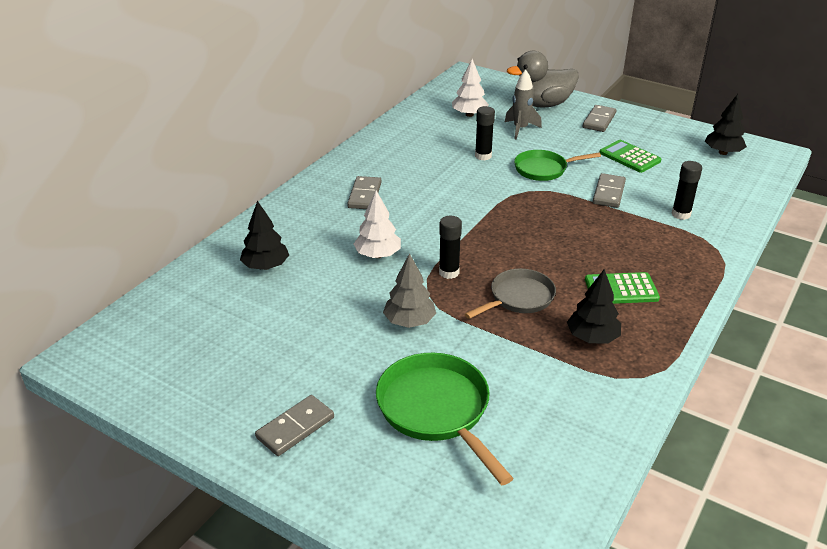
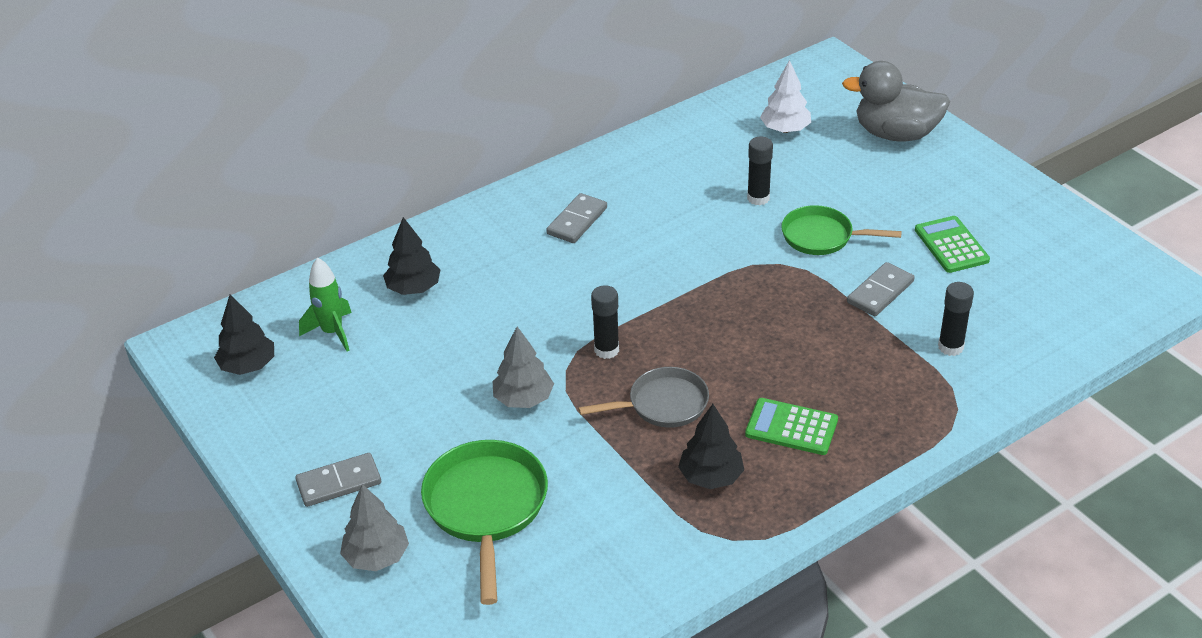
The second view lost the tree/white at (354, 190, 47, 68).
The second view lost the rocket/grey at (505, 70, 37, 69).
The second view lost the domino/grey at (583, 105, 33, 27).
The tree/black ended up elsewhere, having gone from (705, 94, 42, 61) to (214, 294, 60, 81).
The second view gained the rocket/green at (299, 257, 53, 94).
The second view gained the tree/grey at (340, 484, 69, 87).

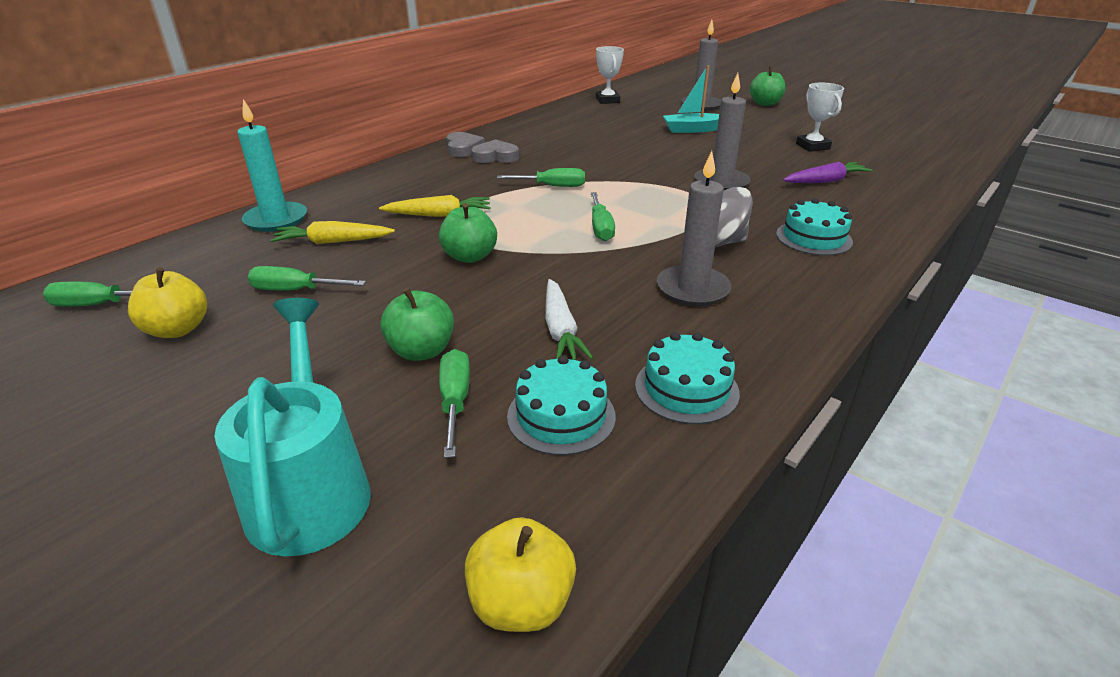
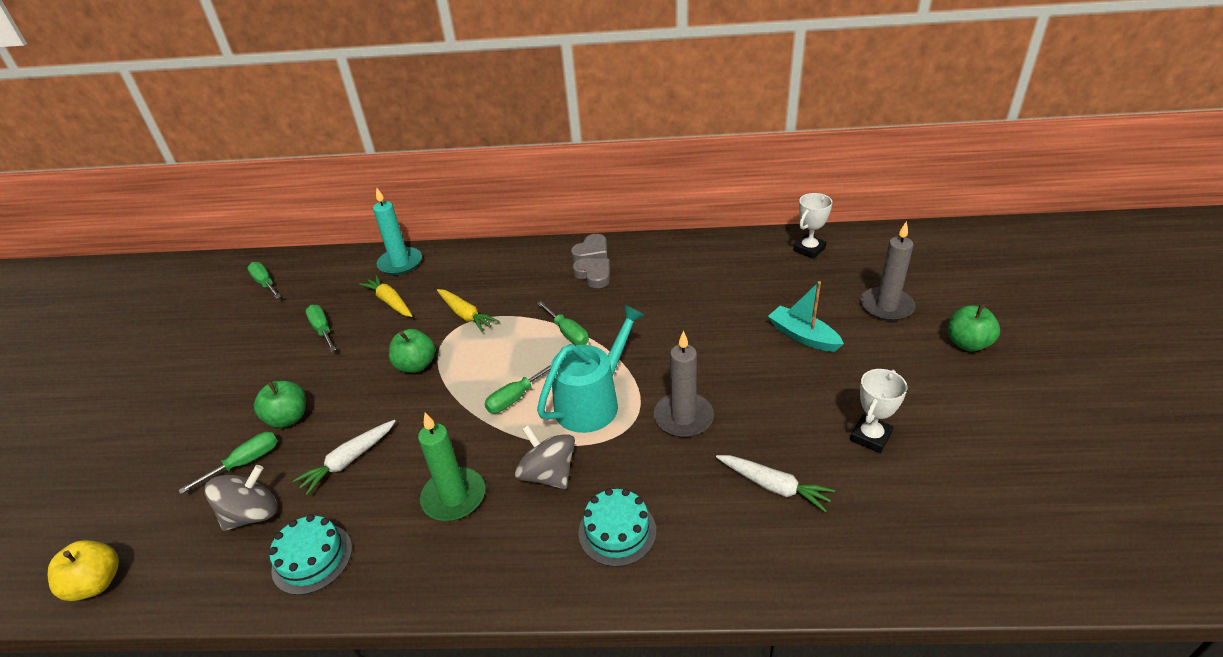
The second view lost the apple/yellow at (128, 267, 79, 71).
The watering can/turquoise ended up elsewhere, having gone from (214, 298, 157, 259) to (537, 304, 109, 129).
Where the cake/turquoise stood at (507, 355, 109, 100), the spinning top/grey came to stand at (205, 465, 73, 66).
What was the candle/grey at (657, 151, 74, 155) turned into the candle/green at (418, 412, 67, 109).
What was the carrot/purple at (783, 162, 89, 21) turned into the carrot/white at (716, 455, 119, 57).

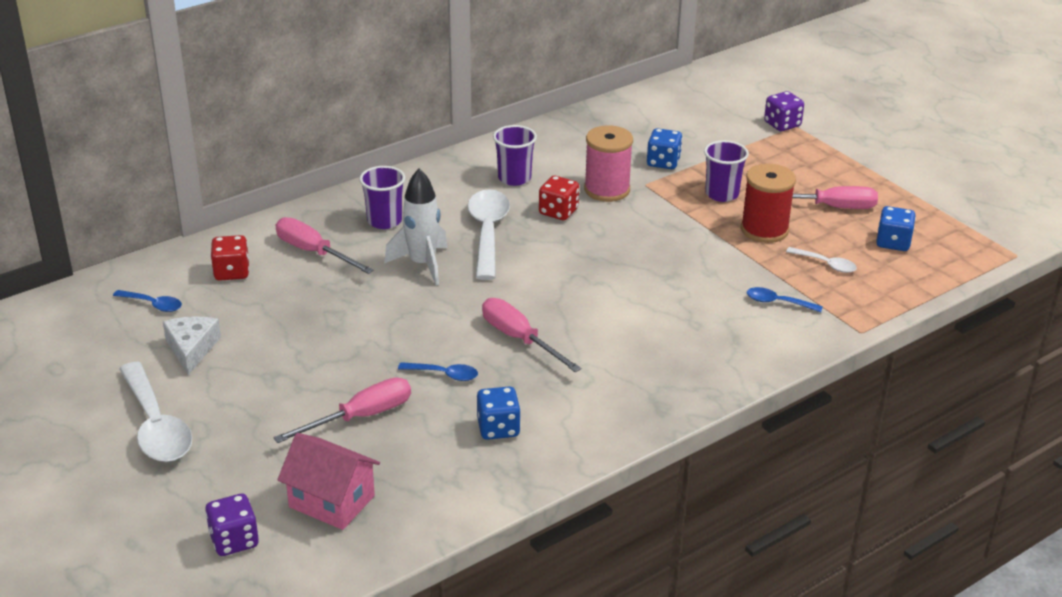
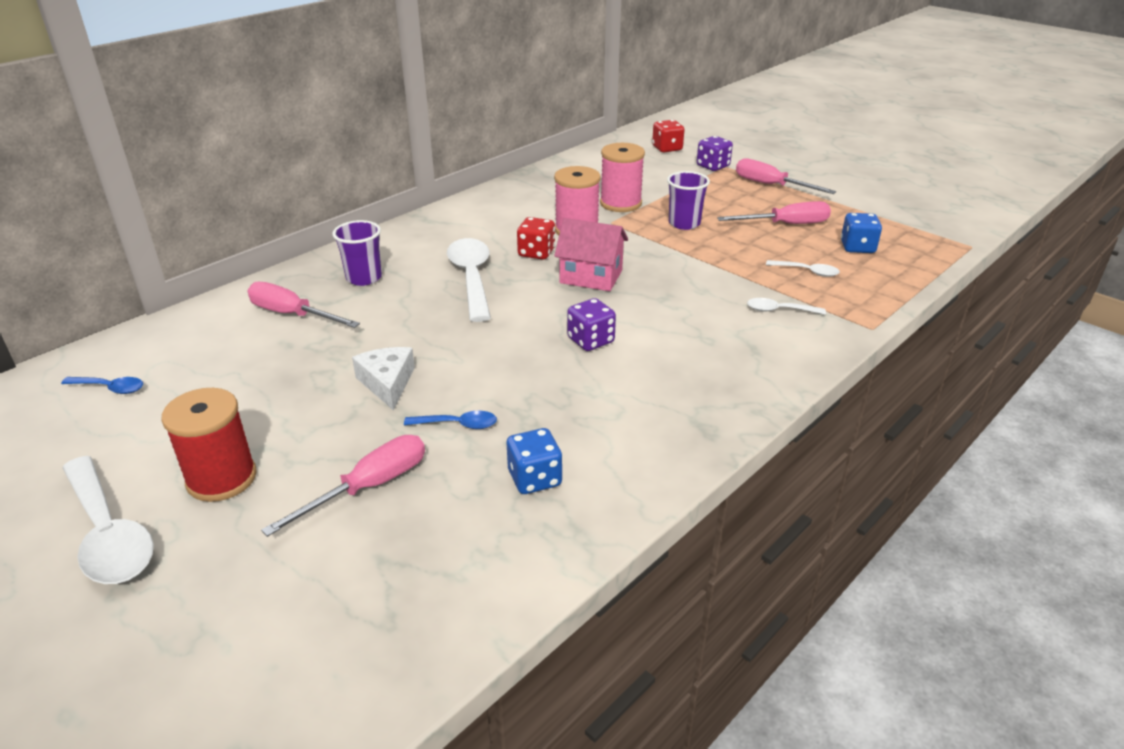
The cheese/white ended up elsewhere, having gone from (163, 316, 58, 59) to (352, 347, 63, 63).
The dice/purple ended up elsewhere, having gone from (205, 494, 54, 62) to (567, 298, 49, 53).
The dice/red ended up elsewhere, having gone from (211, 235, 38, 46) to (652, 120, 32, 32).
The house/pink ended up elsewhere, having gone from (277, 433, 103, 97) to (554, 218, 74, 73).
The second view lost the rocket/white at (384, 168, 64, 117).
The screwdriver/pink ended up elsewhere, having gone from (482, 298, 99, 74) to (736, 158, 100, 36).
The second view lost the cup/purple at (493, 125, 44, 61).
Where the dice/blue stood at (647, 128, 35, 41), the spool/pink came to stand at (600, 143, 45, 69).
The spool/red ended up elsewhere, having gone from (741, 164, 55, 79) to (161, 388, 96, 114).
What was the spoon/blue at (747, 287, 76, 25) turned into the spoon/white at (747, 298, 79, 17).

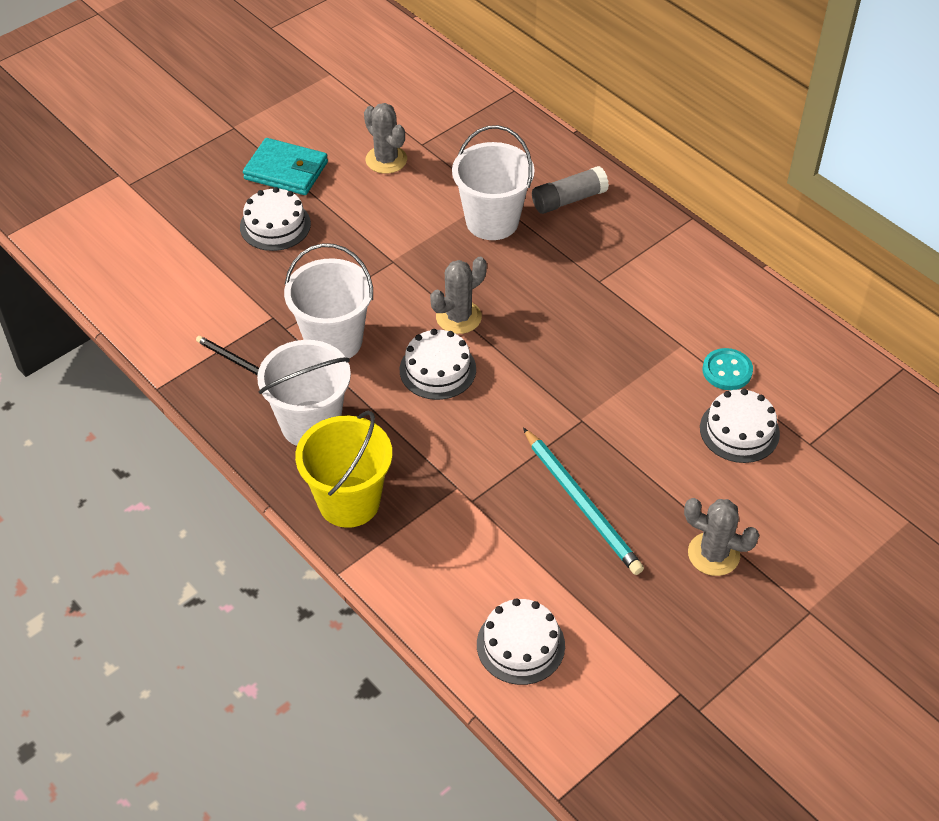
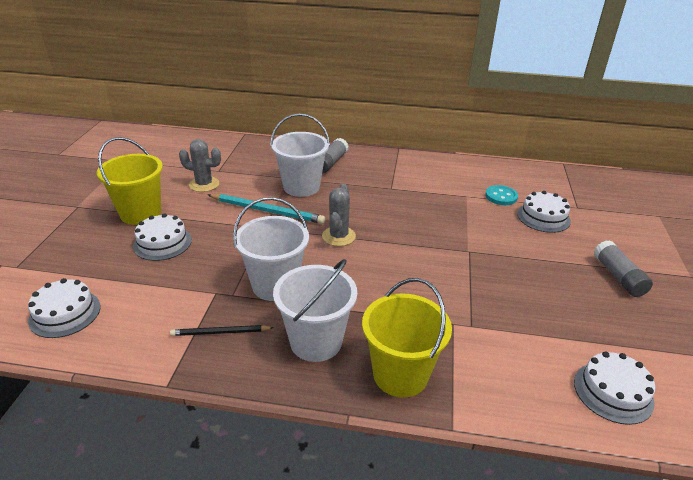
Where the wallet/turquoise stood at (243, 138, 85, 57), the bucket/yellow came to stand at (97, 137, 66, 88).
The cake/white ended up elsewhere, having gone from (400, 329, 76, 71) to (28, 278, 72, 60).
The pencil/turquoise ended up elsewhere, having gone from (523, 428, 121, 147) to (208, 194, 117, 30).
Where the cactus/grey stood at (684, 498, 75, 78), the glue stick/grey came to stand at (594, 240, 59, 57).

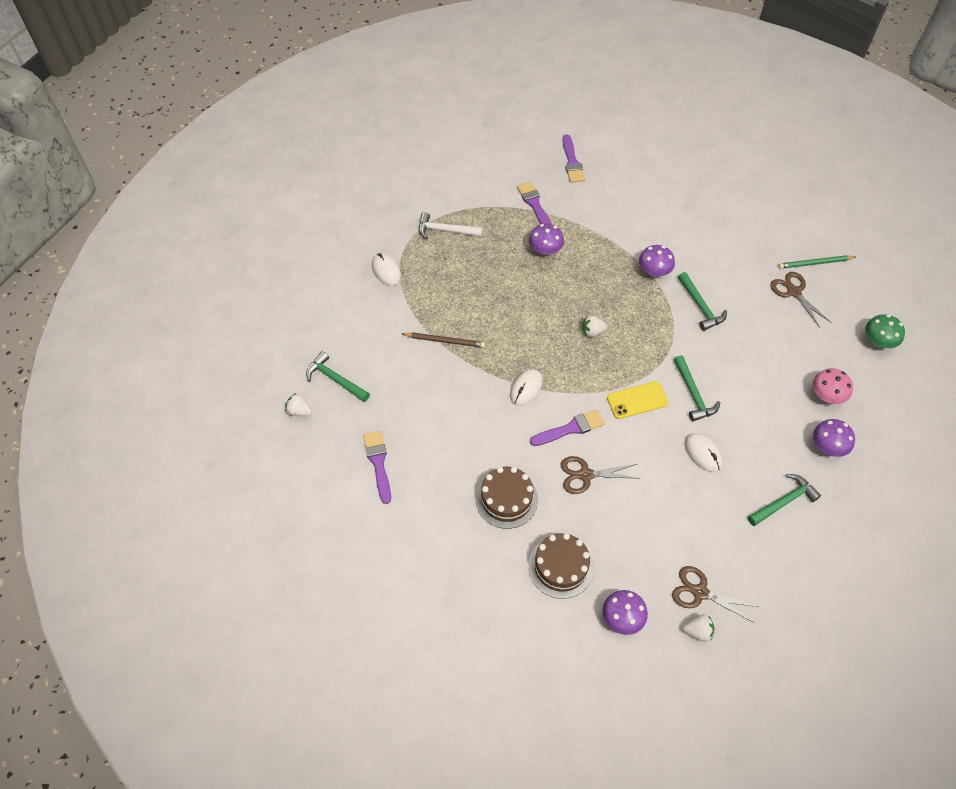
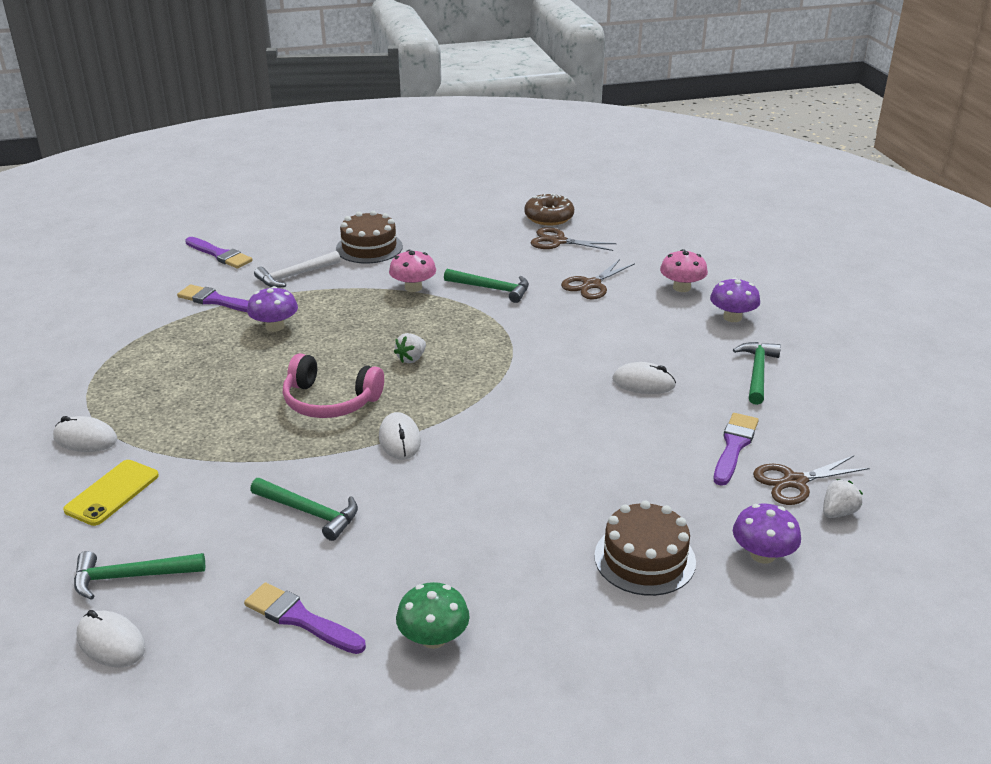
Where the strawberry/white stood at (285, 393, 27, 23), the mouse/white came to stand at (77, 610, 68, 57).
The second view lost the pencil/brown at (402, 332, 83, 16).
The hammer/white ended up elsewhere, having gone from (419, 212, 64, 27) to (254, 251, 87, 37).
The cake/brown ended up elsewhere, having gone from (476, 467, 62, 62) to (336, 211, 67, 52).
The brush/purple ended up elsewhere, having gone from (530, 409, 75, 37) to (714, 413, 45, 73).
The scissors/brown ended up elsewhere, having gone from (561, 456, 79, 38) to (561, 259, 74, 41).
The phone/yellow ended up elsewhere, having gone from (607, 381, 61, 38) to (63, 460, 96, 66).
What was the mushroom/purple at (639, 245, 36, 32) turned into the mushroom/pink at (389, 250, 47, 42).
The hammer/green ended up elsewhere, having gone from (674, 355, 46, 67) to (250, 478, 108, 63).
Where the pencil/green stood at (778, 255, 77, 14), the donut/brown came to stand at (524, 193, 50, 33).
The mushroom/green ended up elsewhere, having gone from (865, 314, 40, 34) to (396, 582, 74, 67).
The second view gained the headphones/pink at (283, 353, 101, 65).

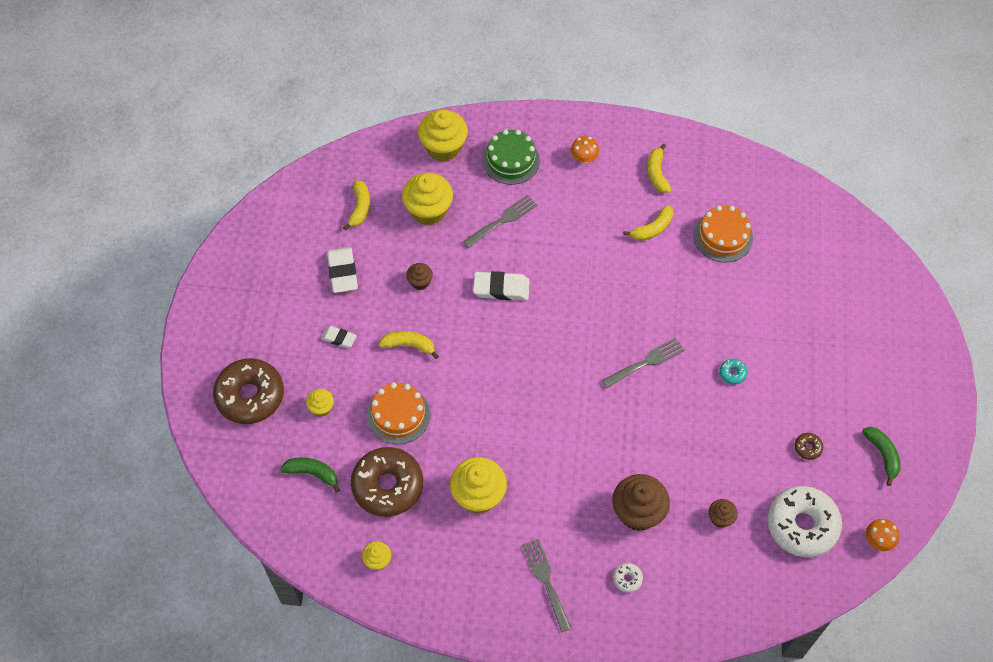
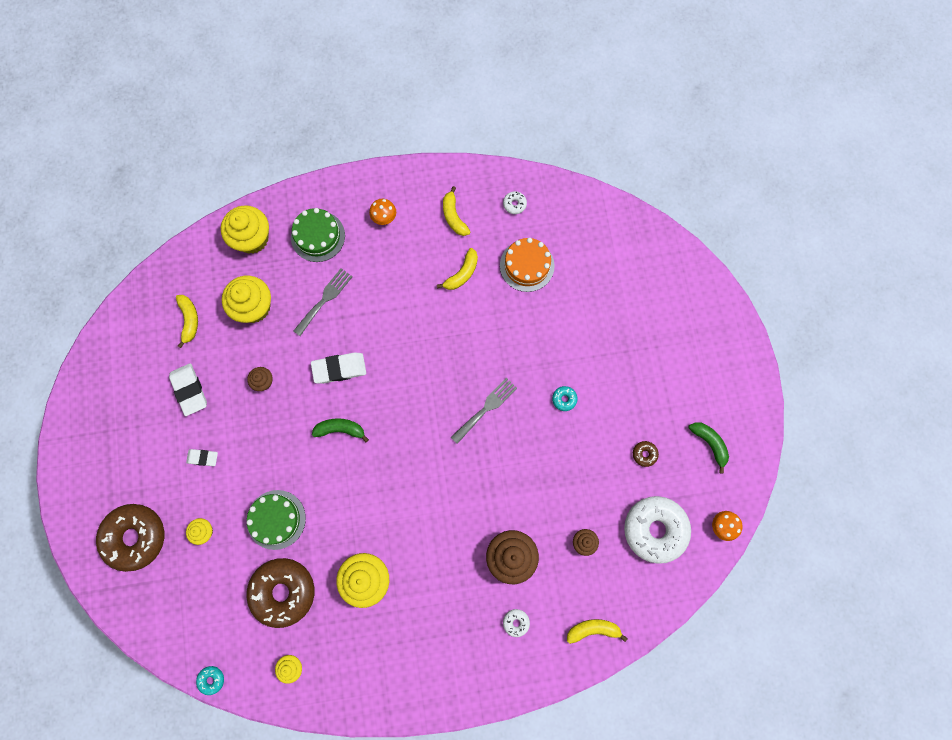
The banana/green ended up elsewhere, having gone from (280, 457, 60, 35) to (312, 418, 57, 24).
What was the cake/orange at (367, 382, 63, 62) turned into the cake/green at (247, 490, 59, 60).
The banana/yellow ended up elsewhere, having gone from (379, 331, 60, 28) to (567, 619, 61, 25).
The second view lost the fork/grey at (522, 539, 50, 93).
The second view gained the donut/turquoise at (196, 666, 28, 29).
The second view gained the donut/white at (503, 191, 24, 23).

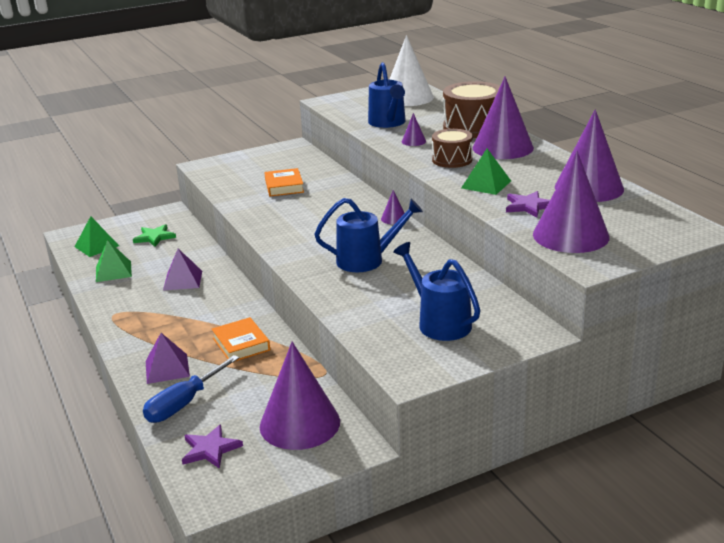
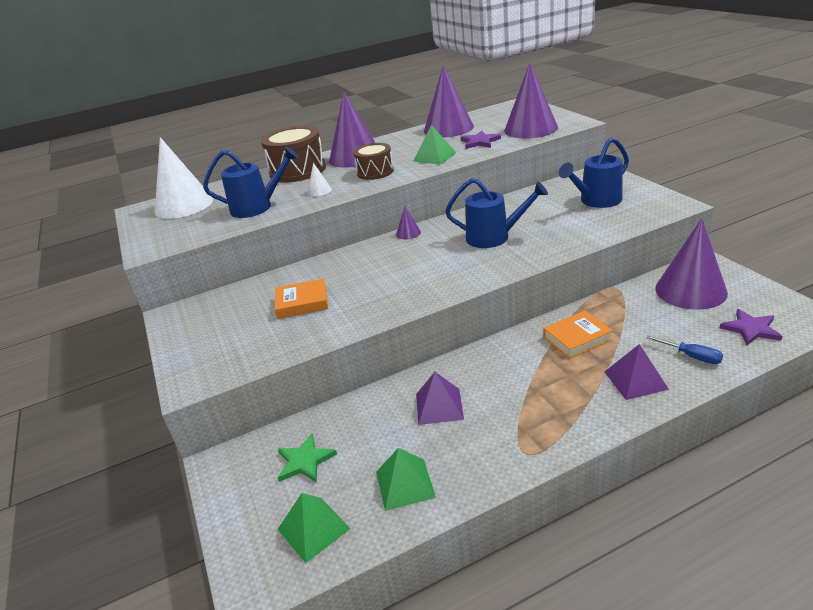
The size of the screwdriver/blue at (143, 355, 96, 68) changed by a factor of 0.60.
The watering can/blue at (314, 198, 109, 74) ended up facing another way, 105 degrees clockwise from before.
What was the cone/purple at (402, 113, 24, 33) turned into the cone/white at (307, 163, 25, 33).

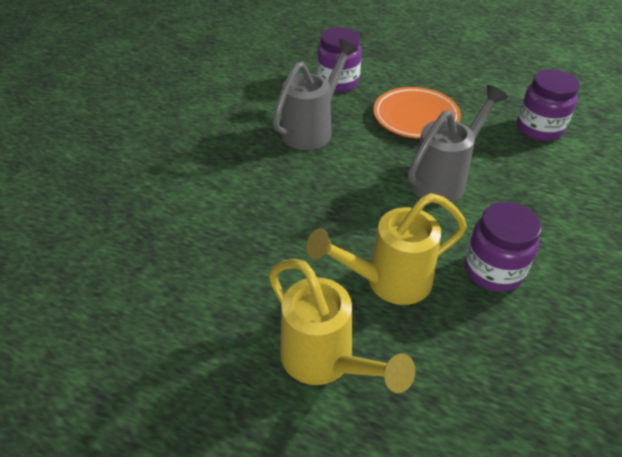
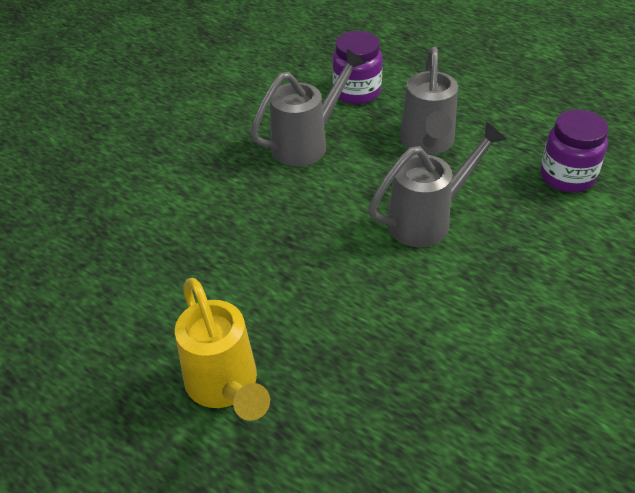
The second view lost the watering can/yellow at (306, 193, 161, 112).
Where the plate/orange stood at (373, 87, 88, 52), the watering can/grey came to stand at (400, 47, 58, 108).
The second view lost the jar/purple at (464, 202, 78, 90).

